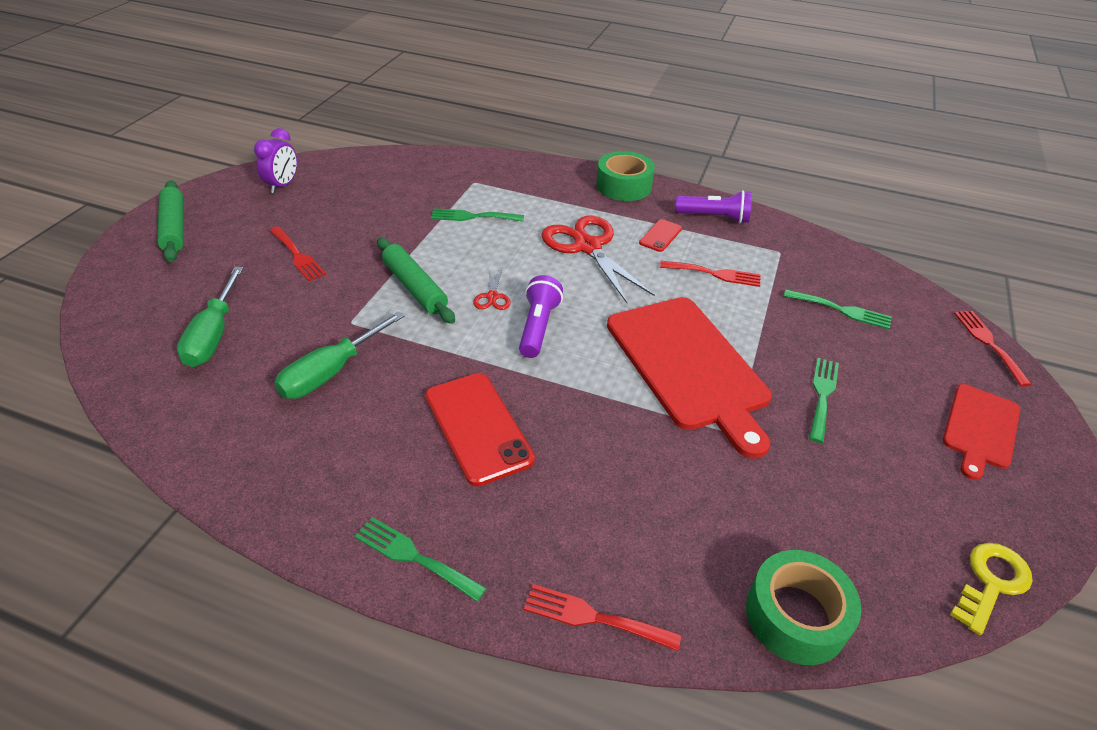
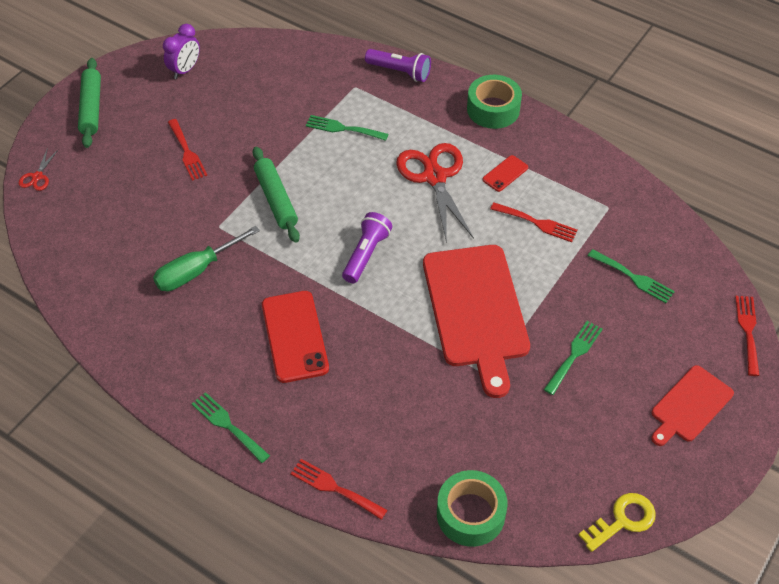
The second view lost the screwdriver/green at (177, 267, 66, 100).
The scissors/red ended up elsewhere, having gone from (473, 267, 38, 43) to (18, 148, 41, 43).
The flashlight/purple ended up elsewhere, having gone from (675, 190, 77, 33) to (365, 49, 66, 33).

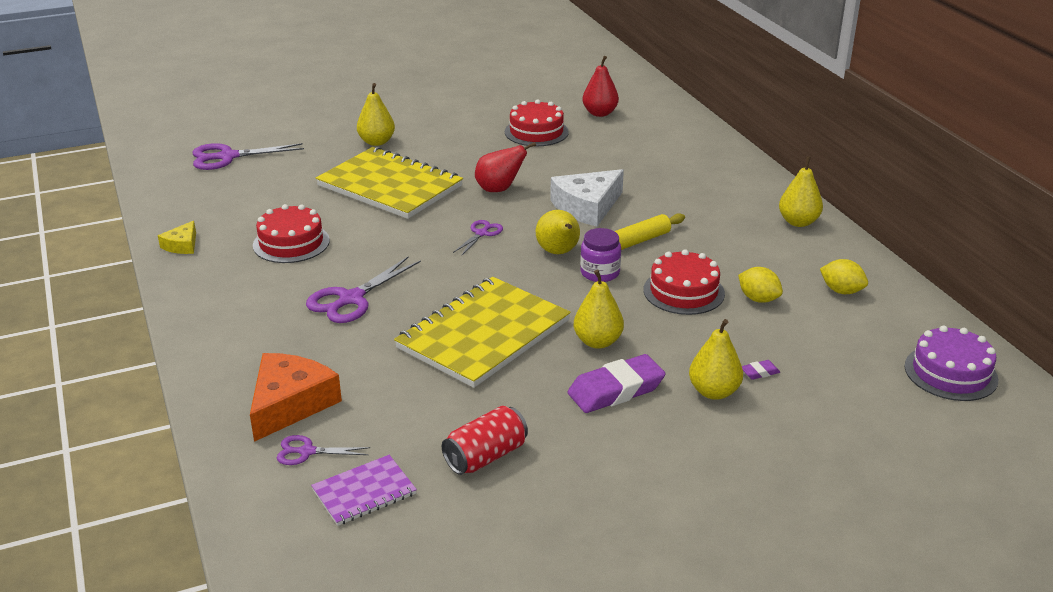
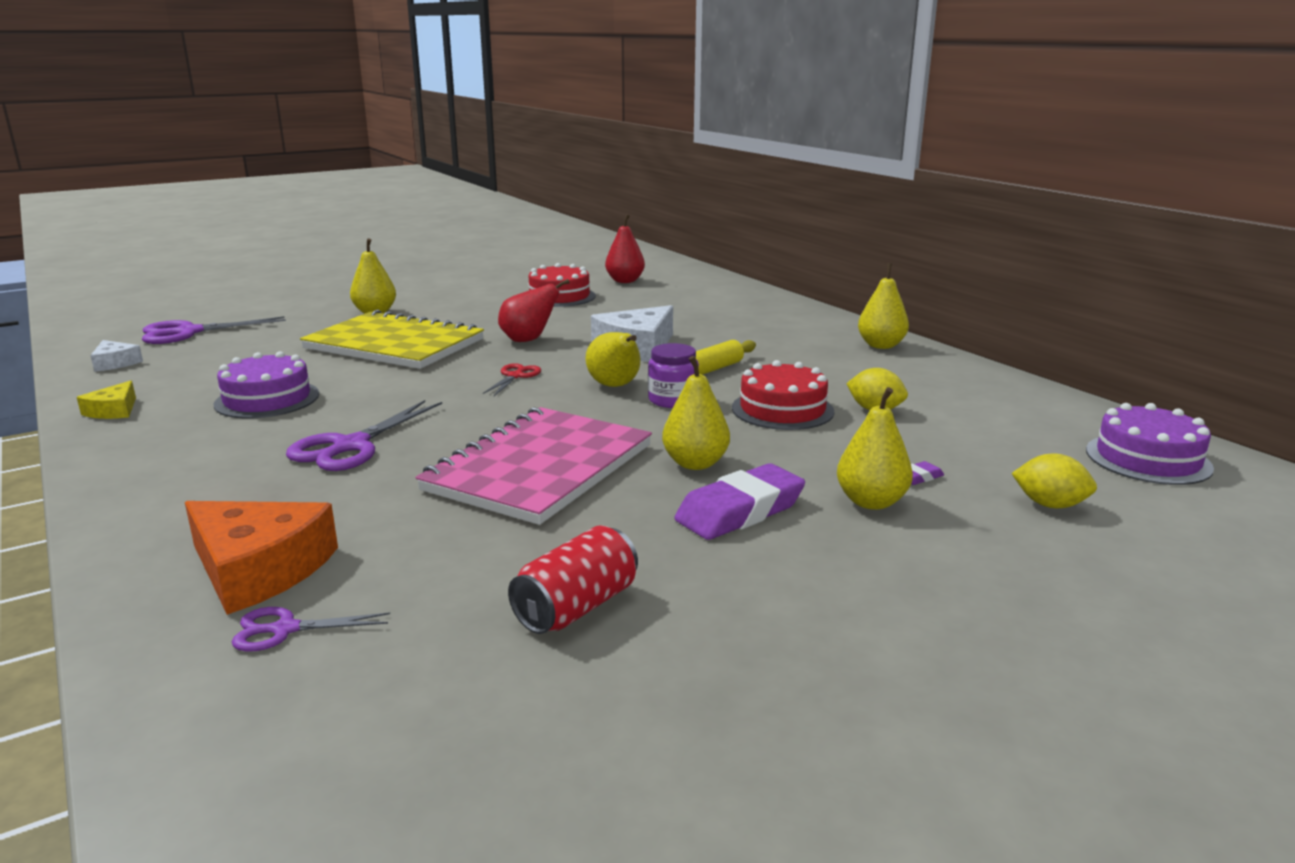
The cheese/orange at (250, 353, 92, 89) ended up facing another way, 105 degrees clockwise from before.
What was the cake/red at (253, 204, 77, 59) turned into the cake/purple at (214, 351, 105, 67).
The second view lost the notebook/purple at (311, 455, 106, 71).
What was the notebook/yellow at (394, 277, 177, 111) turned into the notebook/pink at (416, 407, 236, 118).
What was the scissors/purple at (453, 220, 50, 36) turned into the scissors/red at (483, 363, 58, 33).
The lemon/yellow ended up elsewhere, having gone from (820, 259, 48, 35) to (1011, 453, 86, 55).
The second view gained the cheese/white at (90, 340, 53, 32).

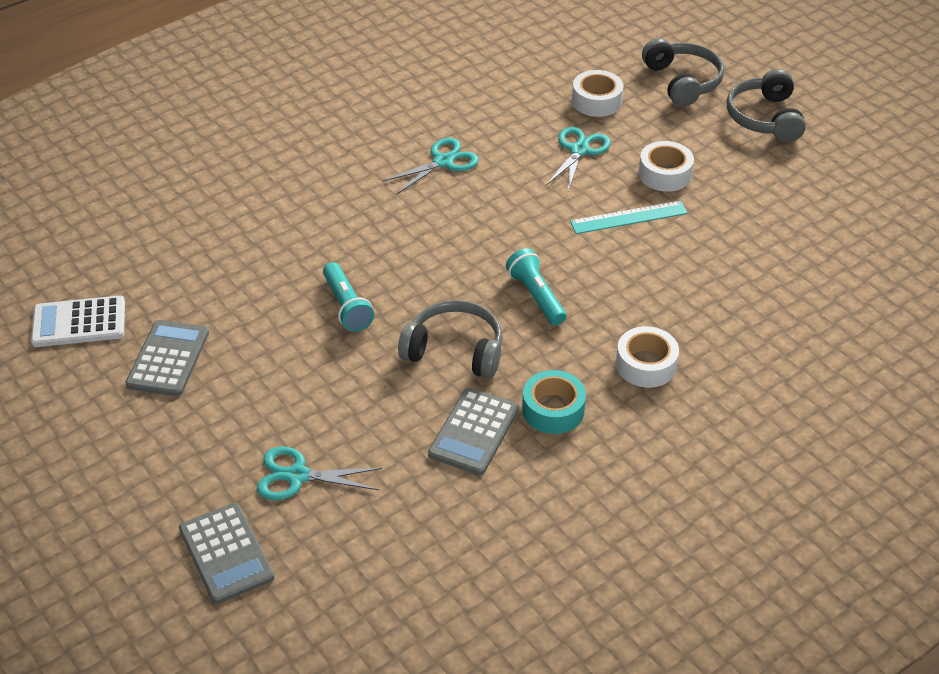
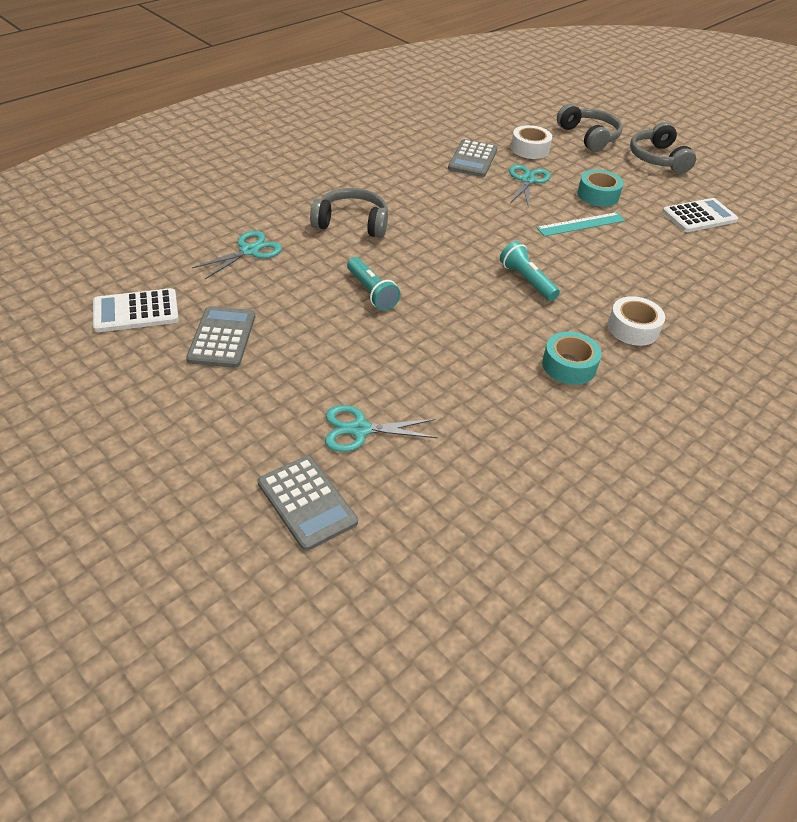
The scissors/turquoise ended up elsewhere, having gone from (383, 138, 96, 56) to (192, 231, 90, 48).
The headphones/grey ended up elsewhere, having gone from (398, 300, 105, 79) to (310, 188, 78, 50).
The calculator/grey ended up elsewhere, having gone from (428, 388, 91, 87) to (448, 139, 50, 38).
What was the tape/white at (639, 141, 55, 51) turned into the tape/turquoise at (577, 169, 47, 38).
The second view gained the calculator/white at (662, 198, 76, 34).

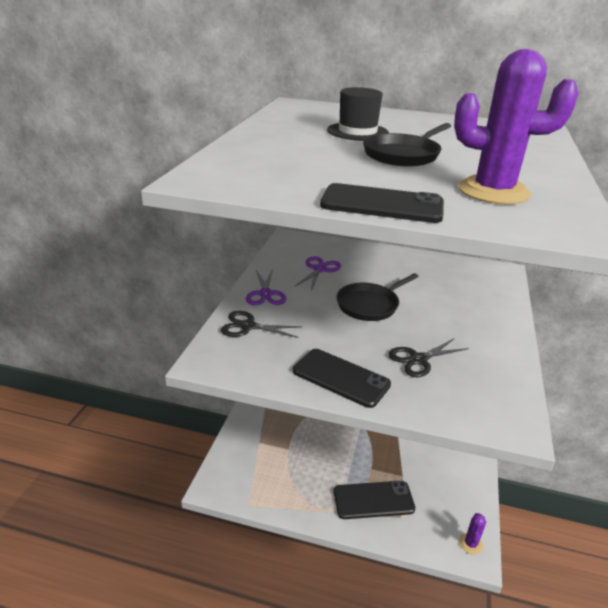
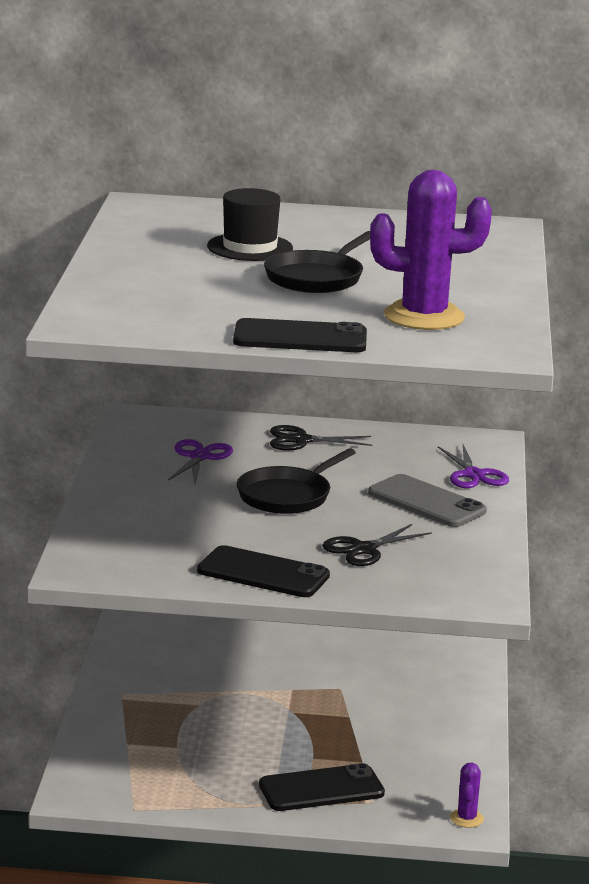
The scissors/black ended up elsewhere, having gone from (221, 311, 81, 27) to (270, 425, 102, 26).
The scissors/purple ended up elsewhere, having gone from (246, 269, 41, 36) to (438, 444, 71, 44).
The second view gained the phone/grey at (368, 474, 119, 53).

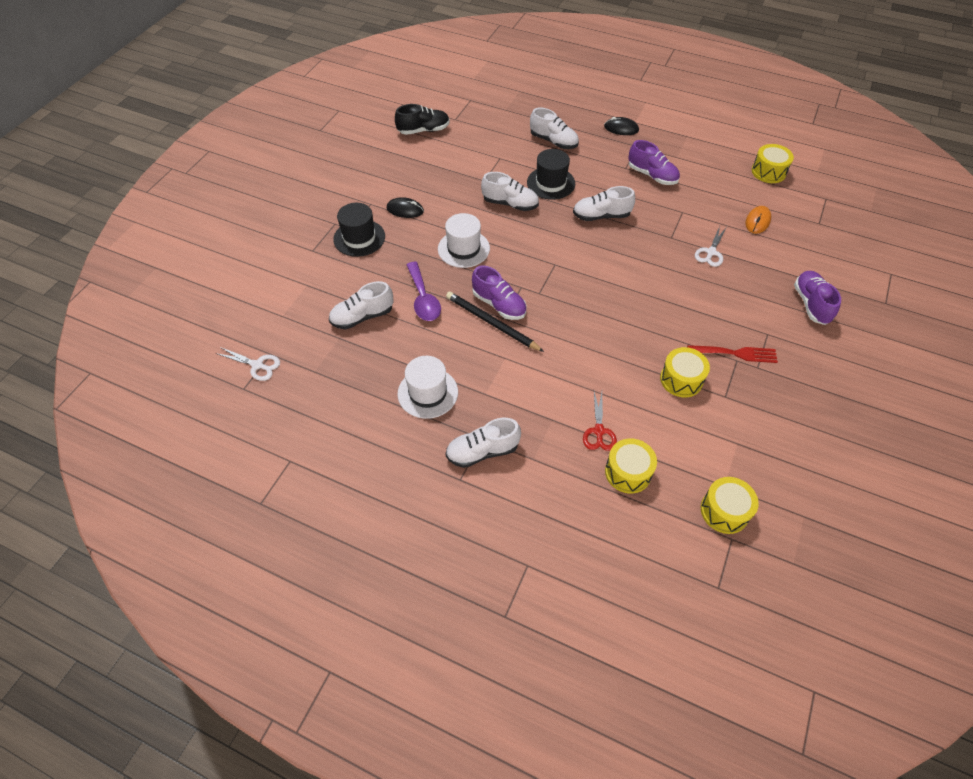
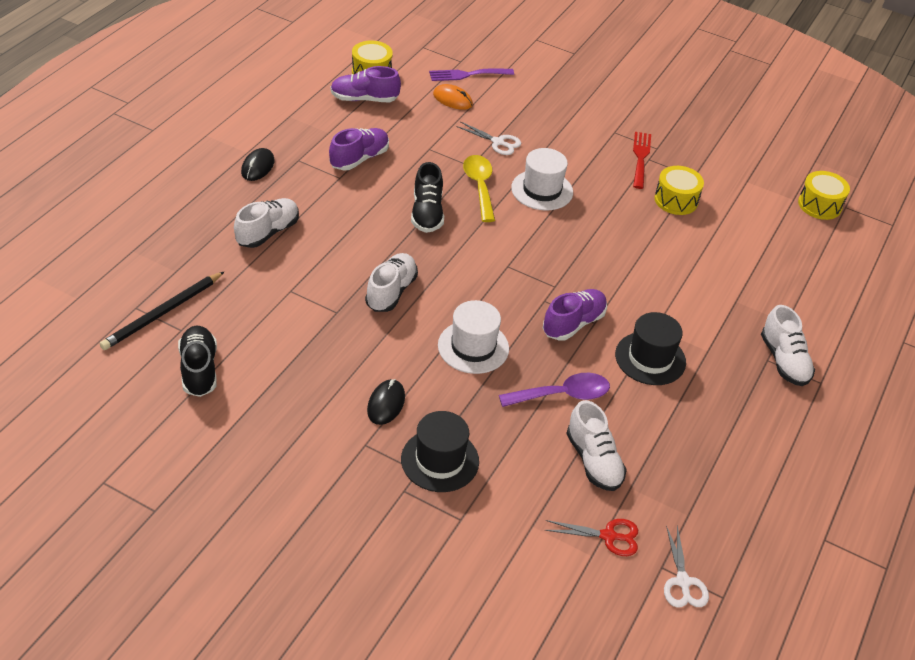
The scissors/white at (216, 347, 64, 34) ended up facing another way, 150 degrees clockwise from before.
The hat/white ended up elsewhere, having gone from (398, 356, 60, 63) to (511, 148, 62, 63).
The pencil/black ended up elsewhere, having gone from (446, 292, 98, 60) to (100, 272, 124, 78).
The hat/black ended up elsewhere, having gone from (527, 149, 48, 51) to (615, 312, 71, 73).
What was the shoe/white at (573, 186, 62, 35) turned into the shoe/black at (411, 162, 33, 71).
The scissors/red ended up elsewhere, having gone from (583, 392, 34, 59) to (545, 519, 93, 37).
The second view lost the drum/yellow at (605, 438, 52, 56).
The shoe/purple ended up elsewhere, having gone from (794, 271, 47, 54) to (331, 66, 70, 36).
The second view gained the fork/purple at (429, 68, 85, 13).
The second view gained the spoon/yellow at (463, 155, 32, 67).

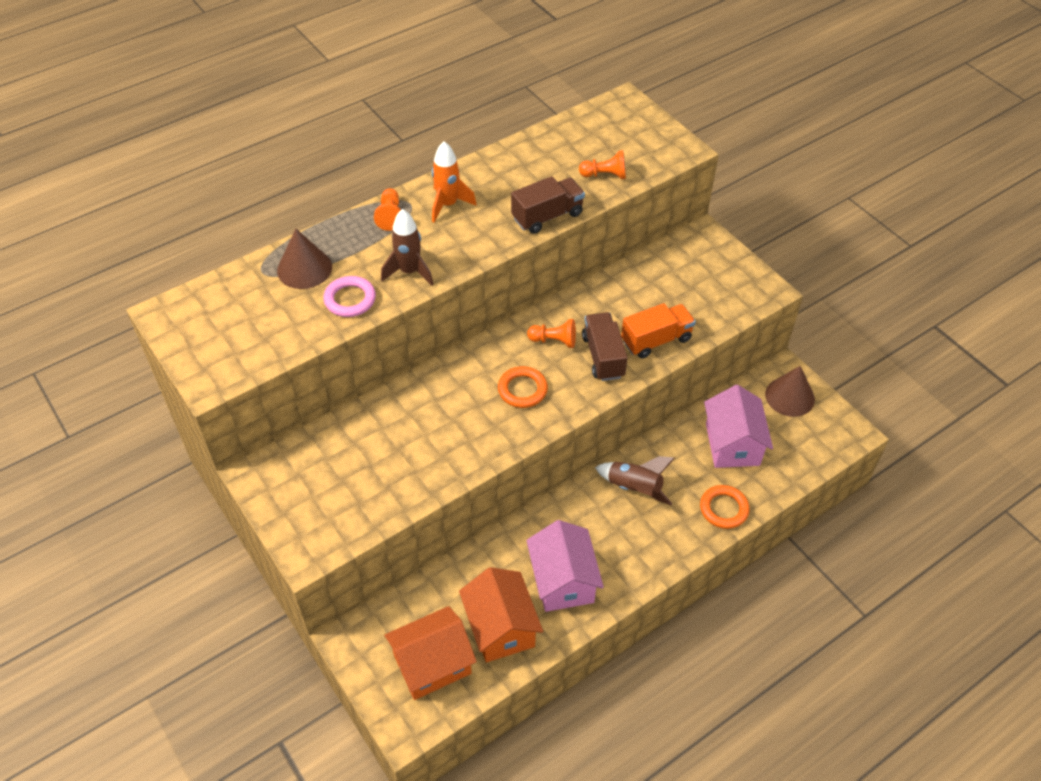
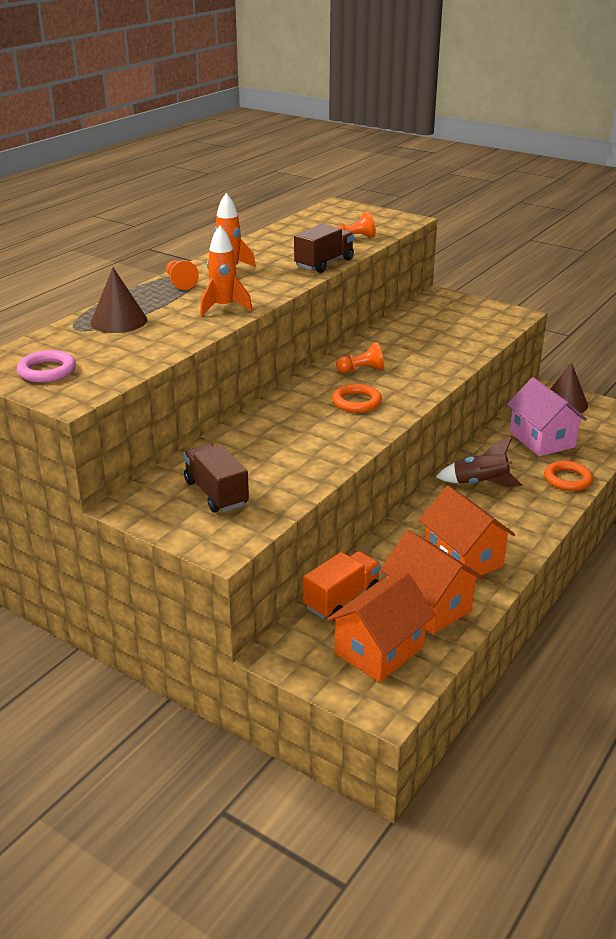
The ring/pink ended up elsewhere, having gone from (323, 276, 53, 41) to (17, 350, 59, 33).
What was the rocket/brown at (381, 209, 53, 77) turned into the rocket/orange at (200, 226, 53, 91).
What was the house/pink at (526, 520, 78, 92) turned into the house/orange at (419, 486, 97, 92).
The truck/brown ended up elsewhere, having gone from (582, 312, 46, 69) to (183, 444, 66, 68).
The truck/orange ended up elsewhere, having gone from (621, 303, 75, 56) to (303, 551, 78, 69).

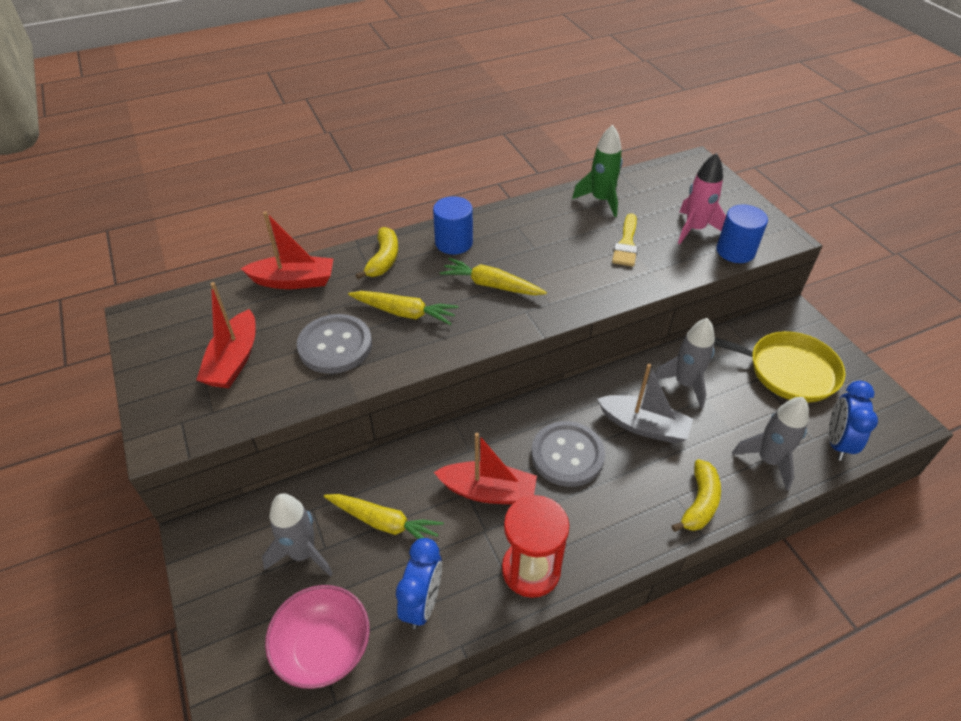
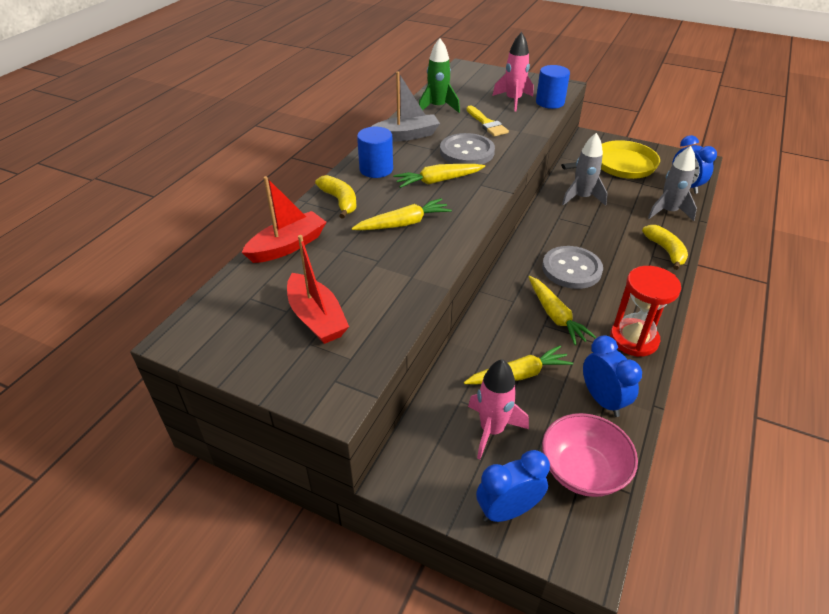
What was the rocket/grey at (262, 493, 71, 84) turned into the rocket/pink at (468, 359, 61, 100).
The button/grey ended up elsewhere, having gone from (297, 314, 75, 60) to (440, 133, 55, 32).
Where the boat/red stood at (434, 433, 103, 72), the carrot/yellow came to stand at (529, 276, 67, 69).
The boat/grey ended up elsewhere, having gone from (597, 364, 96, 79) to (371, 71, 69, 71).
The second view gained the clock/blue at (476, 450, 74, 72).

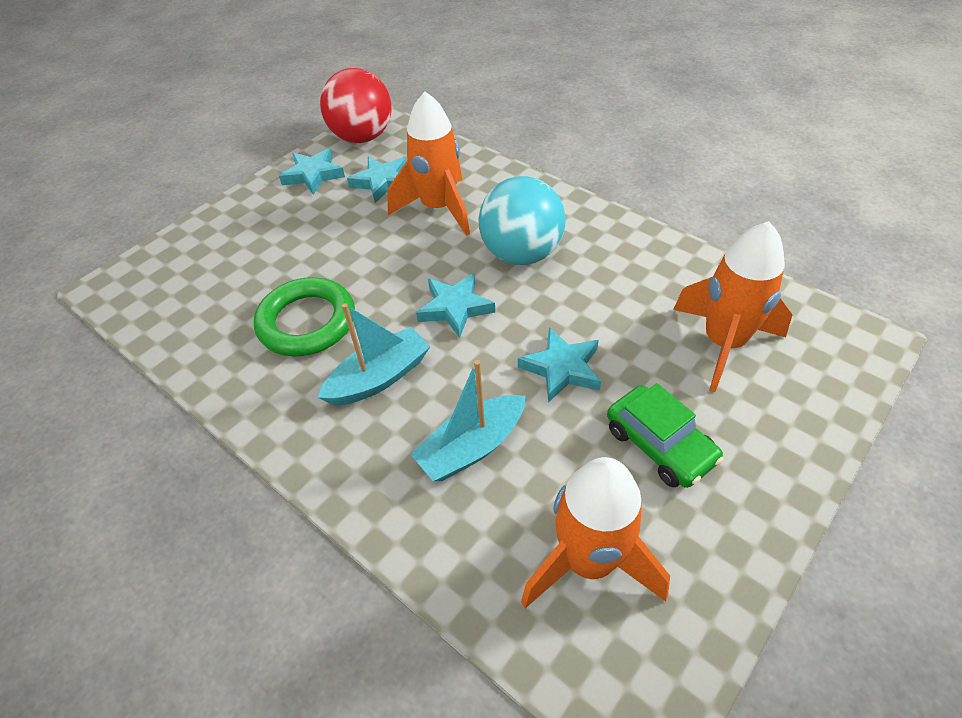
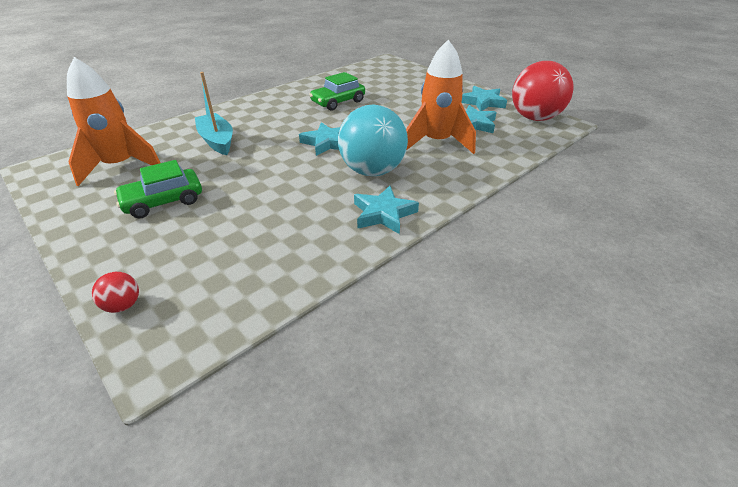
Where the ring/green stood at (254, 277, 101, 79), the car/green came to stand at (309, 72, 56, 39).
The second view lost the boat/turquoise at (318, 303, 113, 102).
The star/turquoise ended up elsewhere, having gone from (518, 327, 83, 76) to (354, 186, 65, 48).
The second view lost the rocket/orange at (673, 221, 119, 171).
The second view gained the ball/red at (92, 272, 47, 41).

